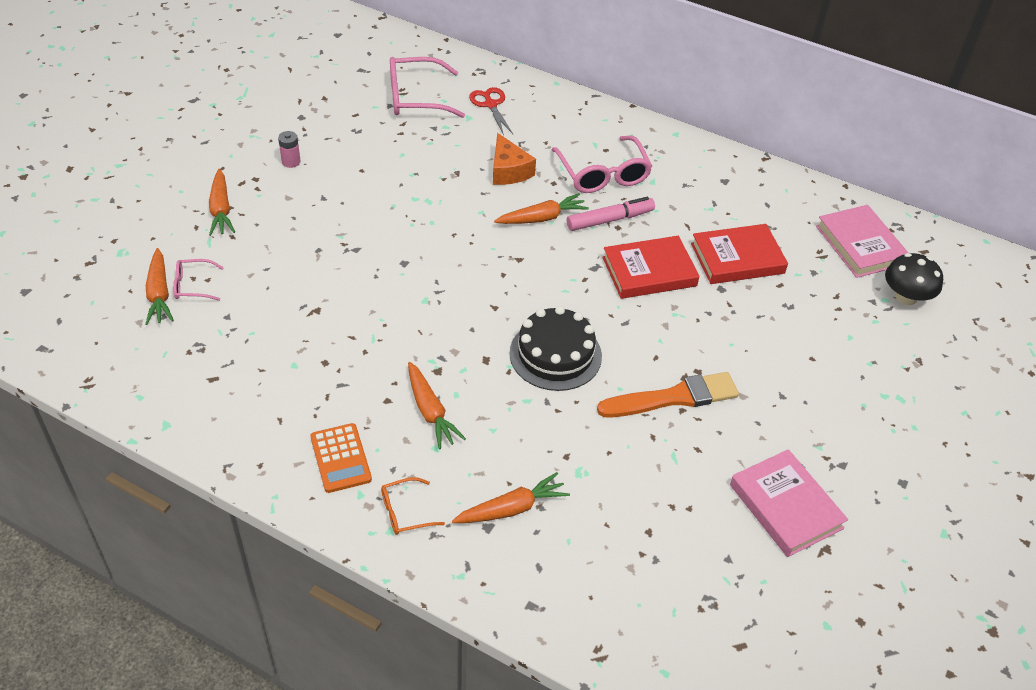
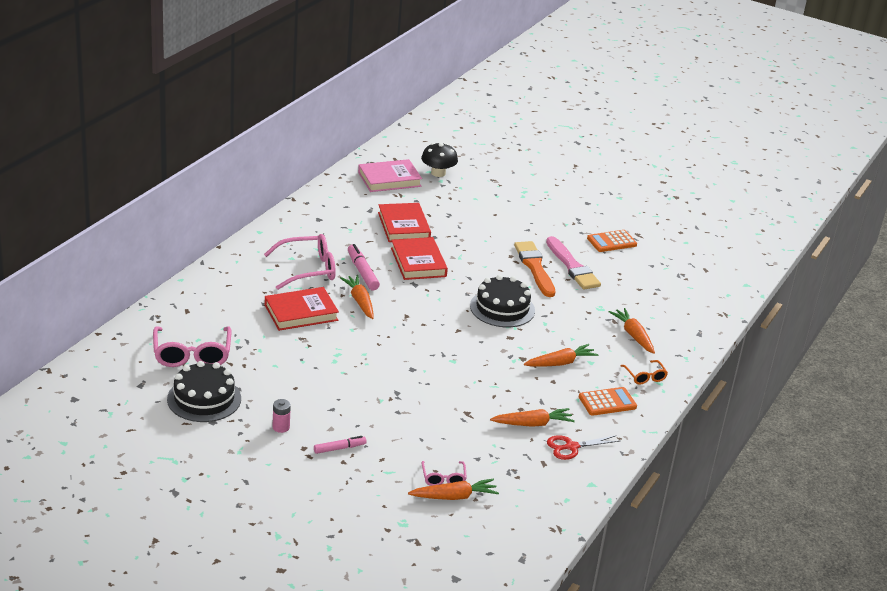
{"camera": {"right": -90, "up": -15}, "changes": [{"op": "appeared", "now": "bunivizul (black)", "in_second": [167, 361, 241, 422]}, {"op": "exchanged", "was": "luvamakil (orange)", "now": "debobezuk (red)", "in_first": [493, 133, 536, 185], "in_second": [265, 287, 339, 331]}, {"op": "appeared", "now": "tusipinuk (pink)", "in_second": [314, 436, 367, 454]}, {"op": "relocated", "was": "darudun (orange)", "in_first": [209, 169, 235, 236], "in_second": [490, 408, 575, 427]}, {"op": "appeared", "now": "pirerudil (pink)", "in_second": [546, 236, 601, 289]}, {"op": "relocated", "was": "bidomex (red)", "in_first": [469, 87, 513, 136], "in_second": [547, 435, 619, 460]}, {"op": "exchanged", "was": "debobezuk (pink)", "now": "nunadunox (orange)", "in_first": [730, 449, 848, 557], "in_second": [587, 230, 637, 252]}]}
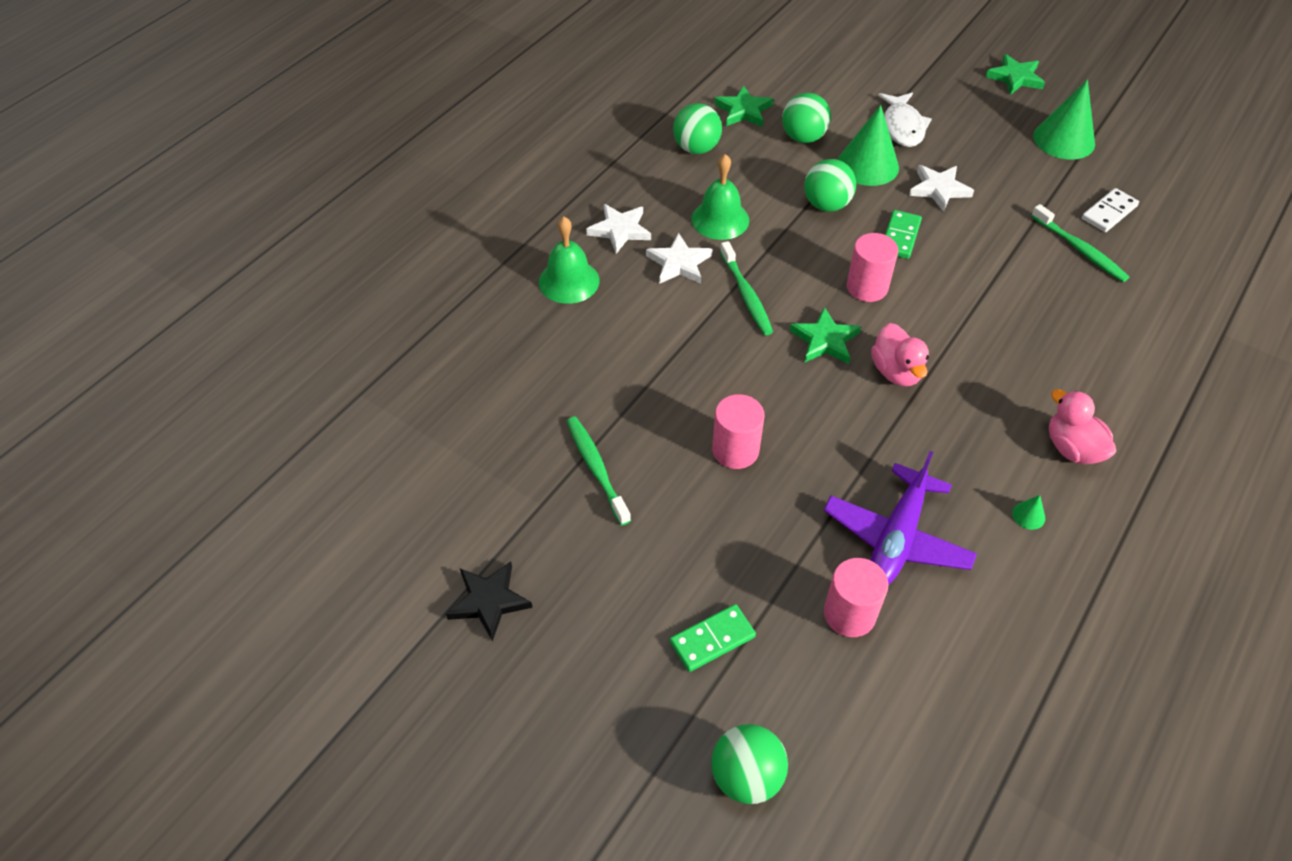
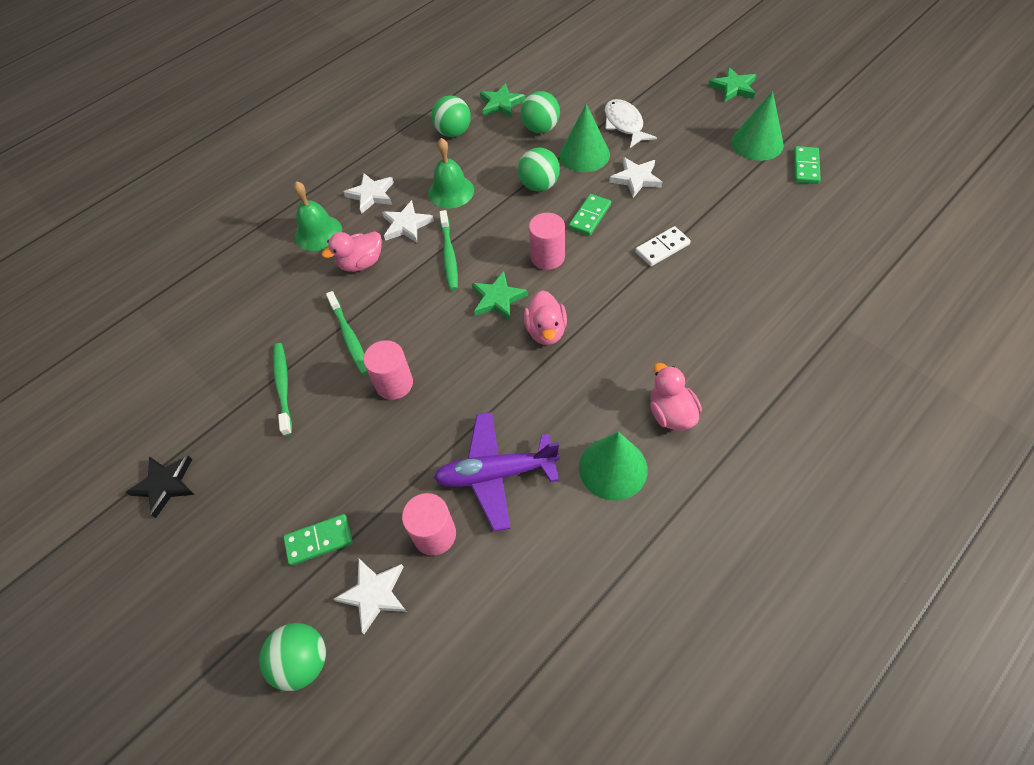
{"camera": {"right": 15, "up": 5}, "changes": [{"op": "appeared", "now": "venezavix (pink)", "in_second": [322, 231, 382, 272]}, {"op": "relocated", "was": "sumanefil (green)", "in_first": [1031, 204, 1129, 282], "in_second": [326, 291, 368, 375]}, {"op": "appeared", "now": "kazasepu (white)", "in_second": [334, 559, 407, 634]}, {"op": "spun", "was": "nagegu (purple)", "in_first": [824, 451, 977, 585], "in_second": [434, 412, 560, 531], "clockwise": 45}, {"op": "size", "was": "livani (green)", "in_first": [1012, 495, 1045, 530], "in_second": [579, 432, 648, 501], "ratio": 2.47}, {"op": "spun", "was": "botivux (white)", "in_first": [878, 93, 932, 147], "in_second": [605, 99, 657, 148], "clockwise": 150}, {"op": "relocated", "was": "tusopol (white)", "in_first": [1082, 188, 1139, 232], "in_second": [635, 226, 691, 266]}, {"op": "appeared", "now": "tusopol (green)", "in_second": [794, 146, 821, 184]}]}
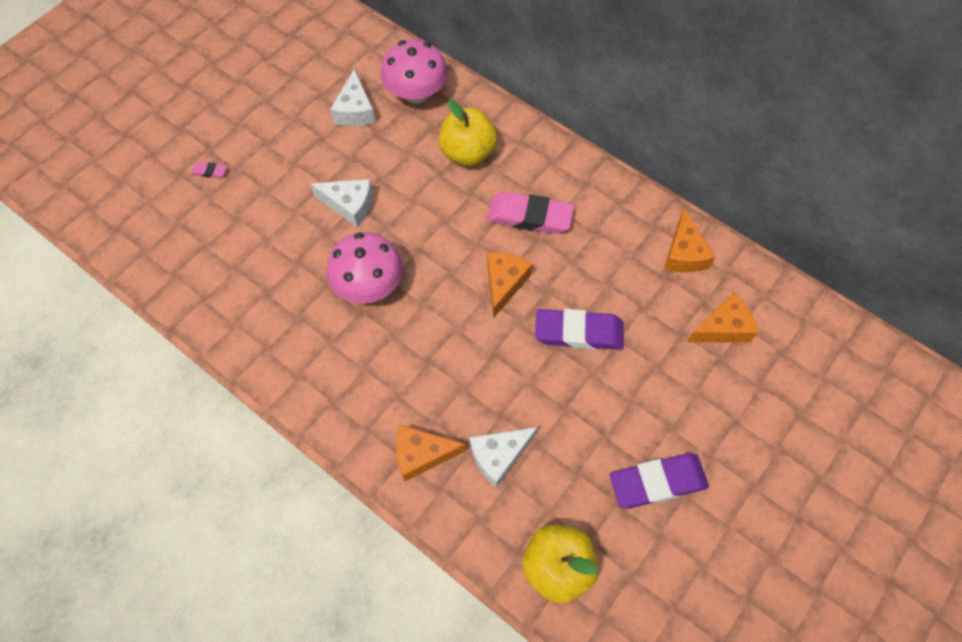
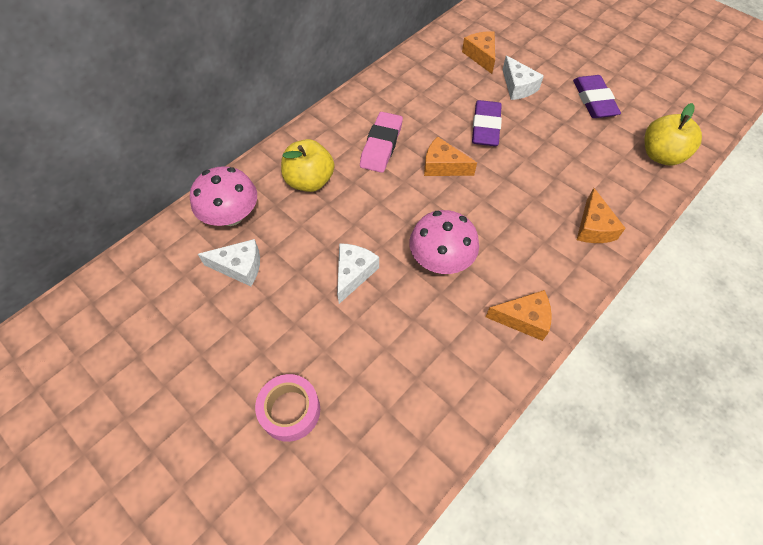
{"camera": {"right": -85, "up": -5}, "changes": [{"op": "exchanged", "was": "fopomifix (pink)", "now": "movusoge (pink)", "in_first": [192, 162, 227, 178], "in_second": [255, 374, 320, 442]}, {"op": "relocated", "was": "luvamakil (orange)", "in_first": [664, 209, 716, 273], "in_second": [486, 290, 552, 341]}, {"op": "relocated", "was": "luvamakil (white)", "in_first": [470, 427, 538, 488], "in_second": [503, 55, 544, 100]}]}
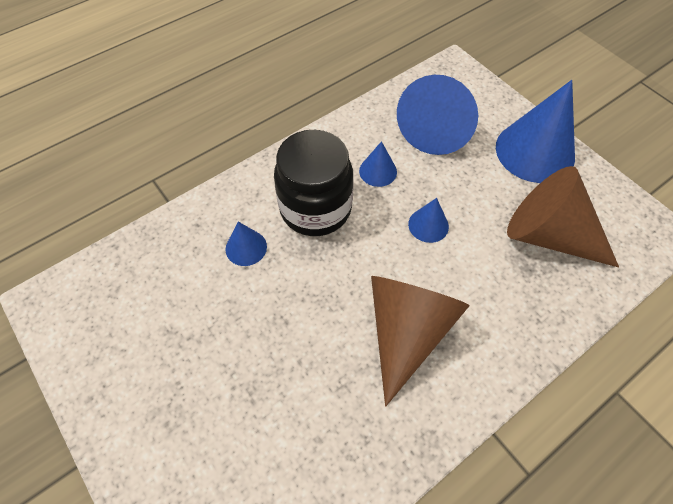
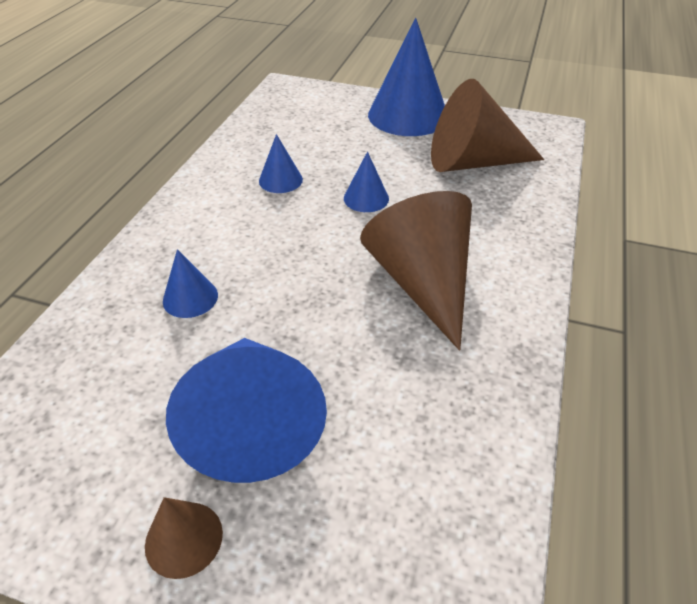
{"camera": {"right": -35, "up": -15}, "changes": [{"op": "appeared", "now": "livani (brown)", "in_second": [145, 497, 223, 579]}, {"op": "relocated", "was": "livani (blue)", "in_first": [397, 75, 478, 155], "in_second": [166, 338, 327, 483]}, {"op": "missing", "was": "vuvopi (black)", "in_first": [274, 130, 354, 236]}]}
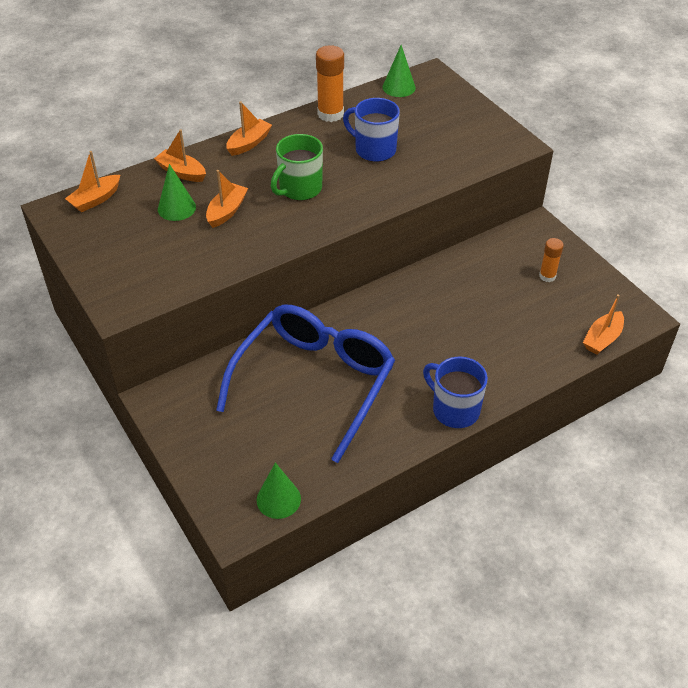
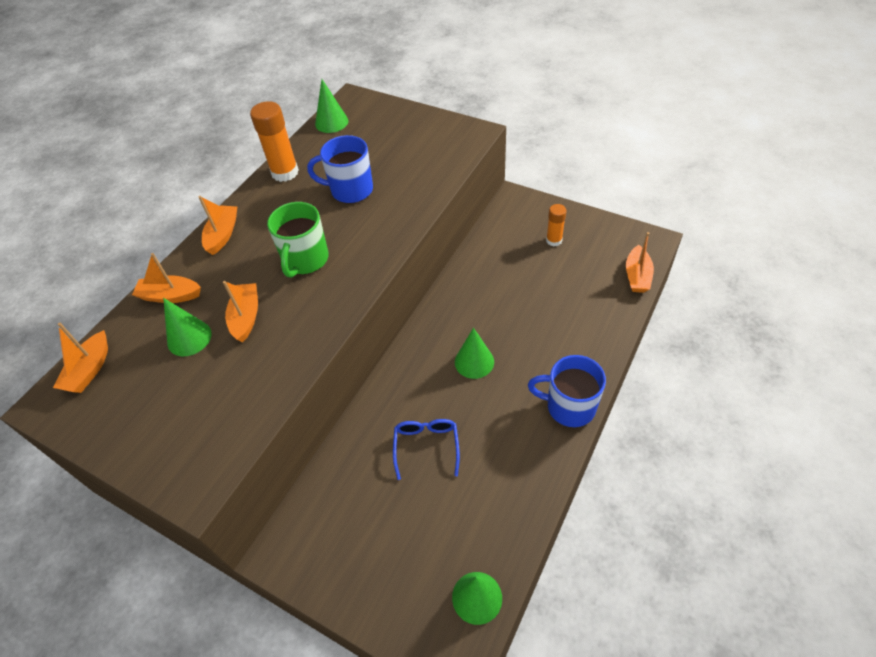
{"camera": {"right": -25, "up": 5}, "changes": [{"op": "size", "was": "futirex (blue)", "in_first": [216, 305, 395, 463], "in_second": [393, 419, 460, 480], "ratio": 0.41}, {"op": "appeared", "now": "livani (green)", "in_second": [455, 328, 494, 379]}]}
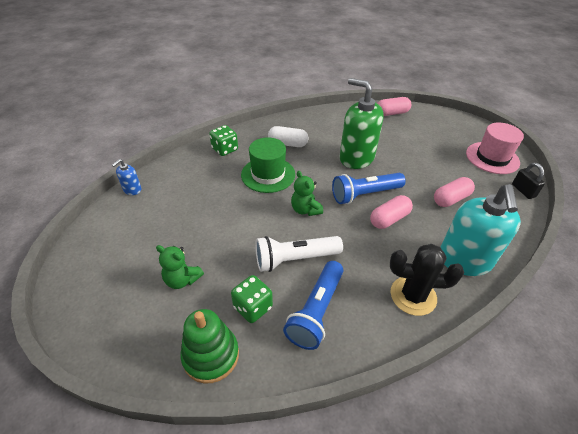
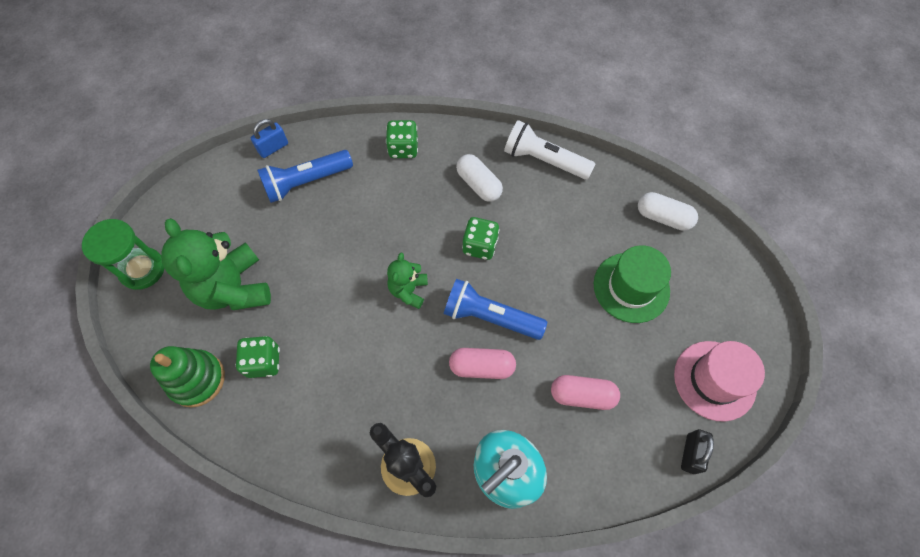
{"camera": {"right": 40, "up": 20}, "changes": [{"op": "appeared", "now": "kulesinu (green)", "in_second": [82, 219, 164, 290]}, {"op": "size", "was": "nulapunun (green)", "in_first": [156, 245, 204, 289], "in_second": [161, 218, 271, 310], "ratio": 1.89}, {"op": "exchanged", "was": "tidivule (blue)", "now": "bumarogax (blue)", "in_first": [112, 159, 141, 195], "in_second": [251, 119, 288, 158]}, {"op": "relocated", "was": "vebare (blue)", "in_first": [283, 261, 343, 350], "in_second": [257, 150, 353, 203]}, {"op": "appeared", "now": "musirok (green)", "in_second": [462, 217, 500, 260]}, {"op": "relocated", "was": "vebare (white)", "in_first": [255, 236, 343, 272], "in_second": [504, 120, 595, 180]}, {"op": "relocated", "was": "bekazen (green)", "in_first": [241, 137, 295, 193], "in_second": [594, 245, 671, 323]}, {"op": "colour", "was": "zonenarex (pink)", "now": "zonenarex (white)", "in_first": [377, 97, 411, 116], "in_second": [638, 192, 698, 231]}, {"op": "missing", "was": "tidivule (green)", "in_first": [339, 78, 384, 169]}]}
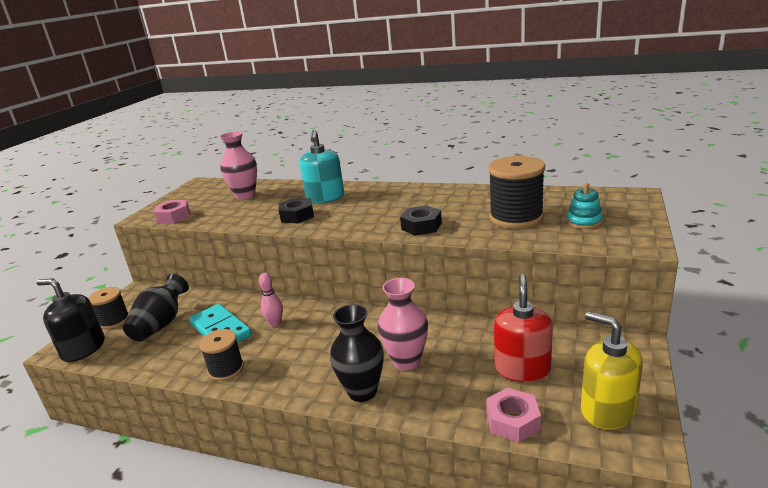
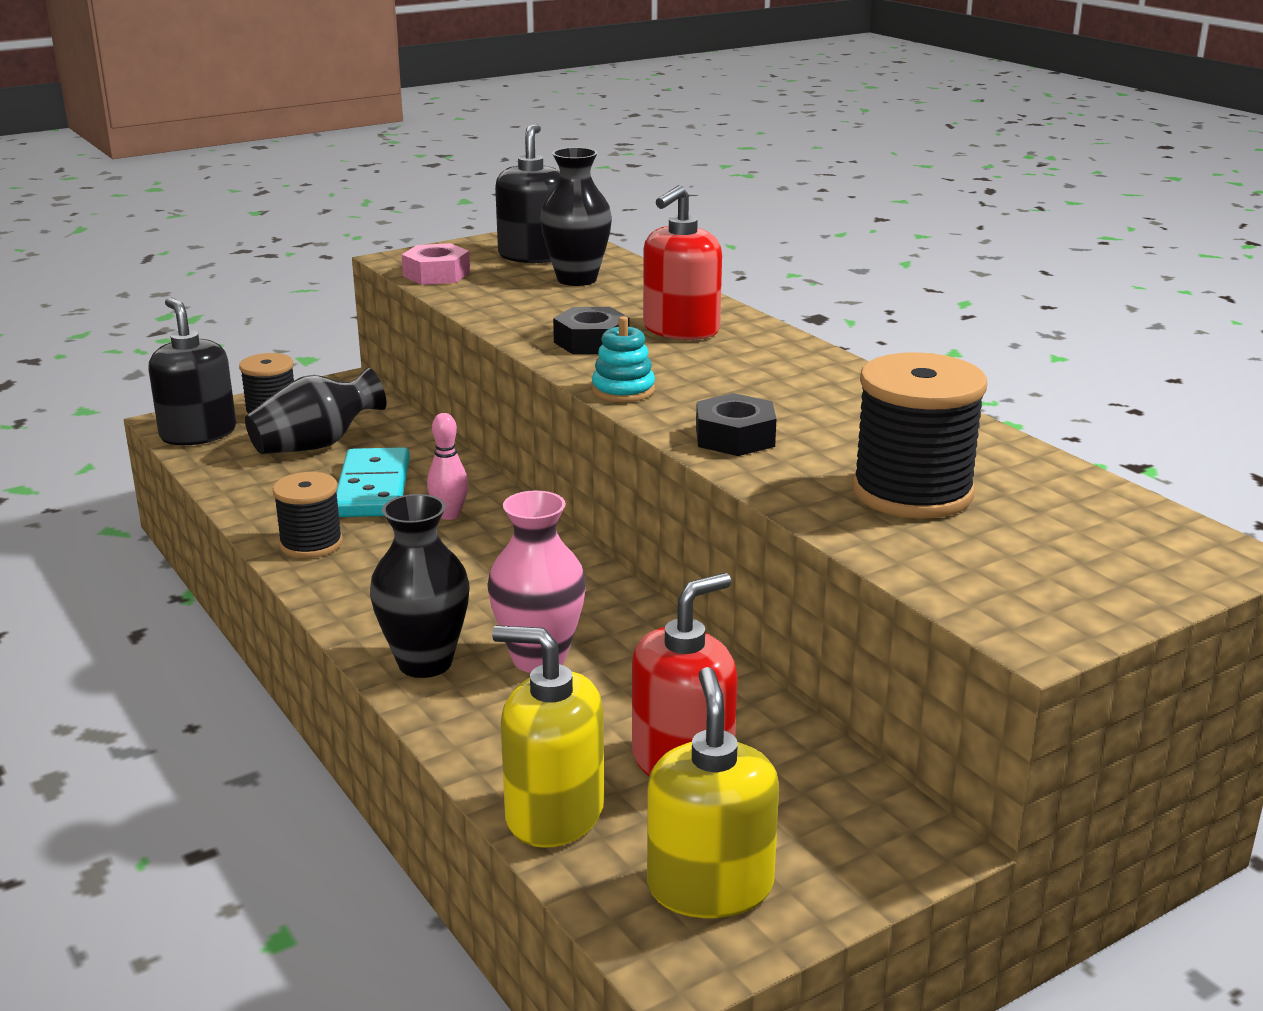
{"camera": {"right": 35, "up": 0}, "changes": [{"op": "exchanged", "was": "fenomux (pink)", "now": "tidivule (yellow)", "in_first": [486, 388, 541, 442], "in_second": [492, 625, 604, 848]}, {"op": "appeared", "now": "tidivule (black)", "in_second": [495, 124, 560, 263]}, {"op": "colour", "was": "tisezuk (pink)", "now": "tisezuk (black)", "in_first": [220, 131, 257, 200], "in_second": [540, 147, 612, 286]}, {"op": "relocated", "was": "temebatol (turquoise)", "in_first": [567, 183, 603, 229], "in_second": [592, 316, 655, 402]}, {"op": "colour", "was": "tidivule (turquoise)", "now": "tidivule (red)", "in_first": [300, 130, 344, 203], "in_second": [643, 185, 722, 340]}]}
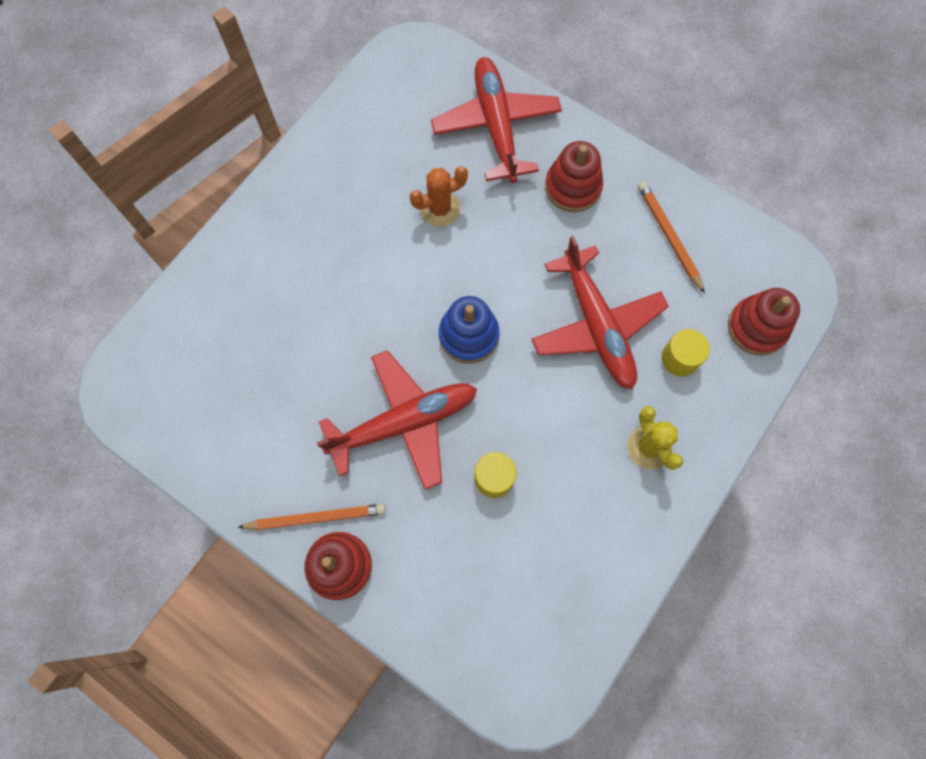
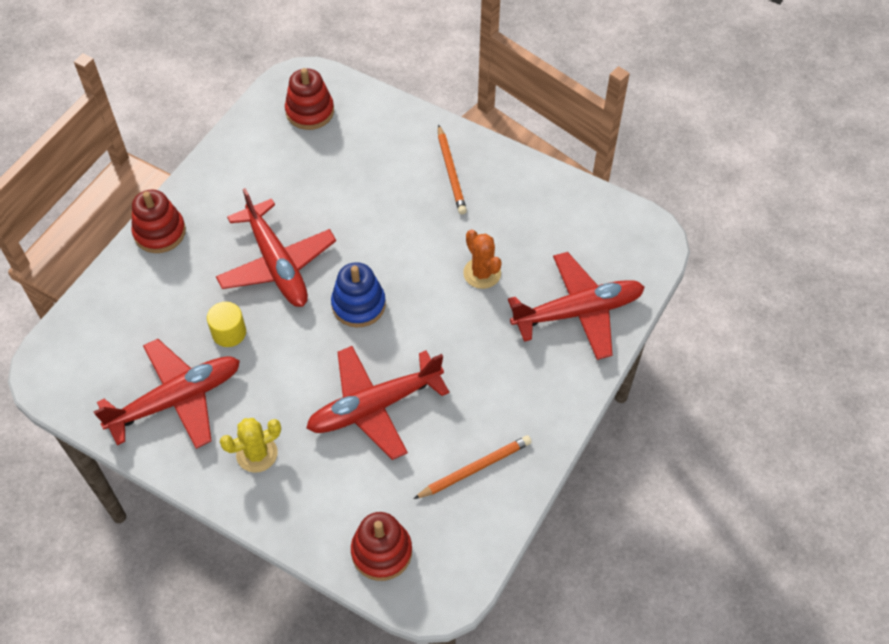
{"camera": {"right": 85, "up": -15}, "changes": [{"op": "appeared", "now": "nagegu (red)", "in_second": [93, 339, 240, 449]}, {"op": "relocated", "was": "temebatol (red)", "in_first": [545, 141, 603, 212], "in_second": [285, 68, 334, 130]}, {"op": "relocated", "was": "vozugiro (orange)", "in_first": [237, 504, 386, 530], "in_second": [438, 124, 467, 214]}, {"op": "missing", "was": "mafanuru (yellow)", "in_first": [661, 329, 710, 376]}]}
